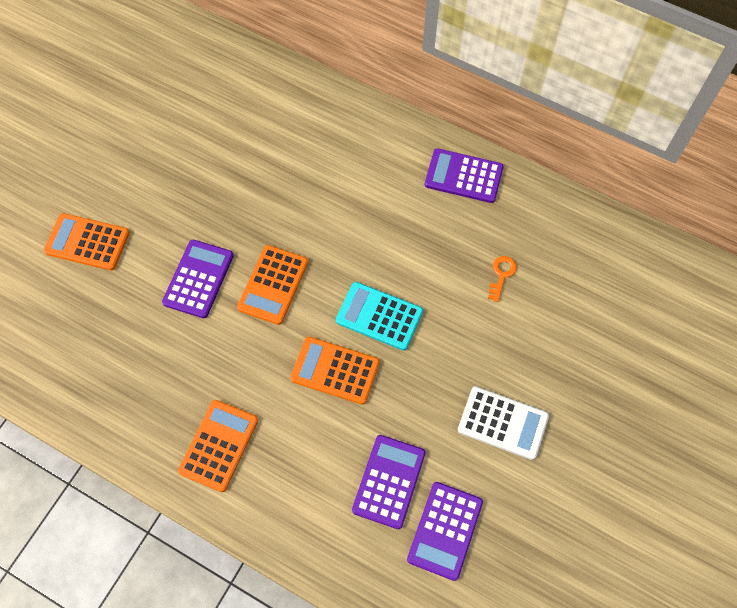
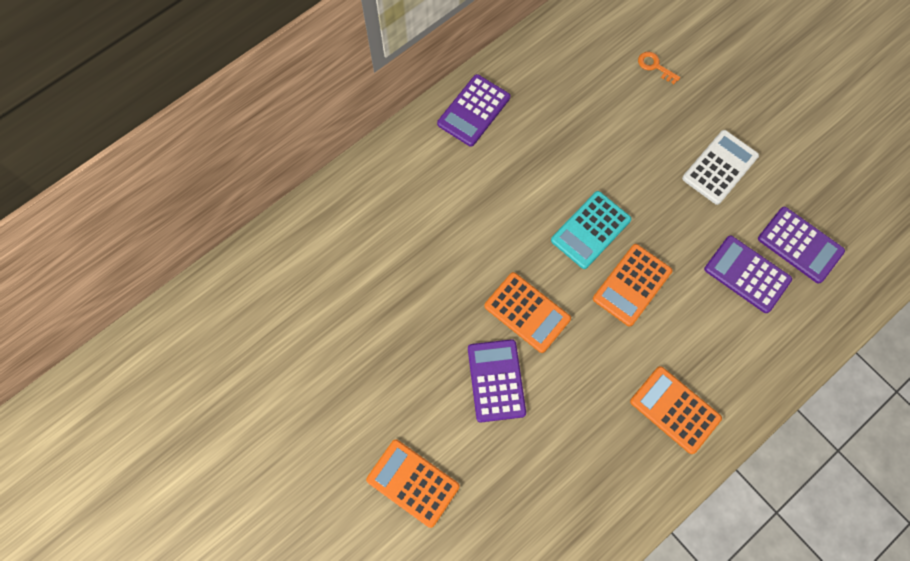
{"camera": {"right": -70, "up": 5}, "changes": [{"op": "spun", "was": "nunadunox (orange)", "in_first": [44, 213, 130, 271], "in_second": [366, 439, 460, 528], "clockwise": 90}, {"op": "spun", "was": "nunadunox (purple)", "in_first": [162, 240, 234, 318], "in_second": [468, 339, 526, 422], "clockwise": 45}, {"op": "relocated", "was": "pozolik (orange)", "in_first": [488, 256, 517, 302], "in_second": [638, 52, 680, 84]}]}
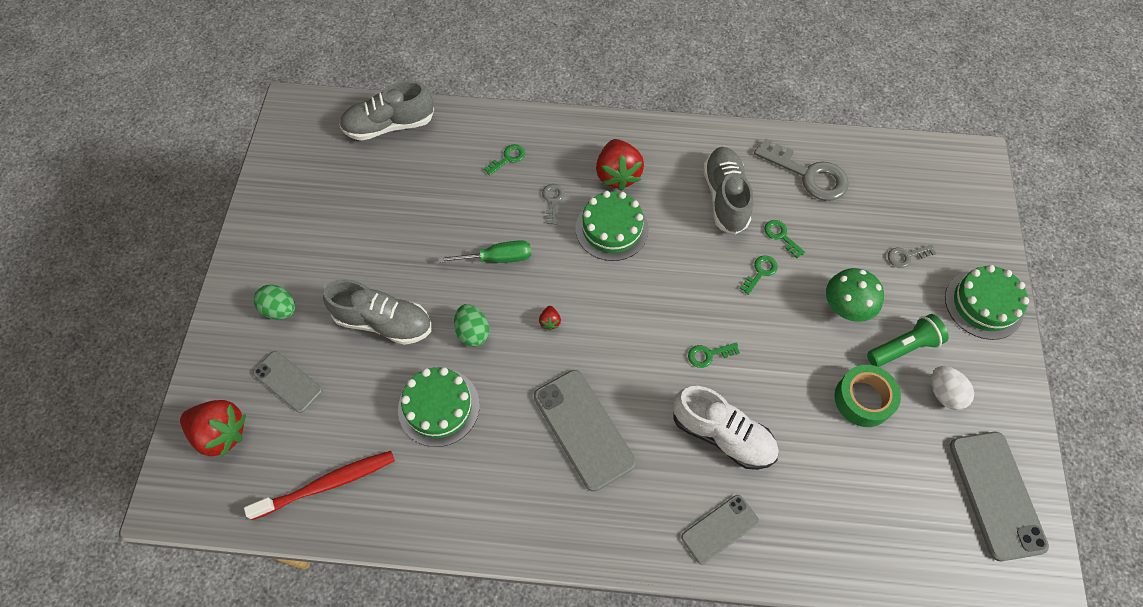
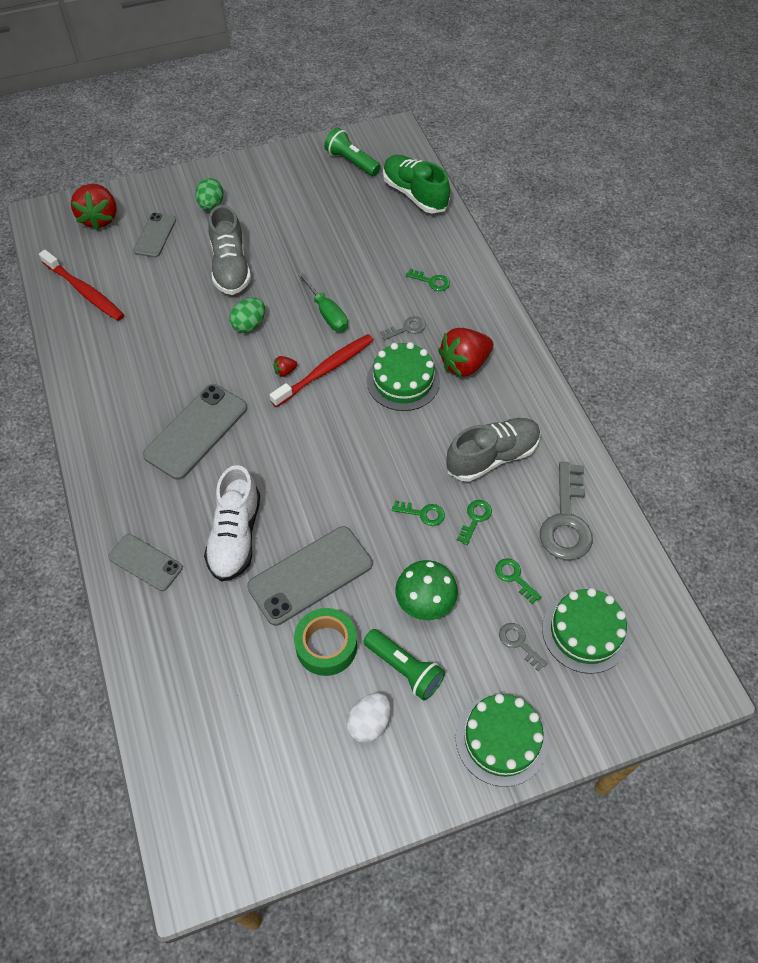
{"camera": {"right": 65, "up": -5}, "changes": [{"op": "relocated", "was": "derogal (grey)", "in_first": [950, 432, 1049, 561], "in_second": [247, 526, 373, 626]}, {"op": "appeared", "now": "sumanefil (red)", "in_second": [270, 334, 374, 407]}, {"op": "appeared", "now": "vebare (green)", "in_second": [324, 128, 381, 176]}, {"op": "colour", "was": "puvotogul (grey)", "now": "puvotogul (green)", "in_first": [339, 80, 434, 141], "in_second": [383, 155, 450, 214]}, {"op": "relocated", "was": "pozolik (green)", "in_first": [688, 343, 740, 368], "in_second": [495, 558, 542, 604]}, {"op": "relocated", "was": "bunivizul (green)", "in_first": [398, 367, 480, 447], "in_second": [542, 588, 629, 674]}]}
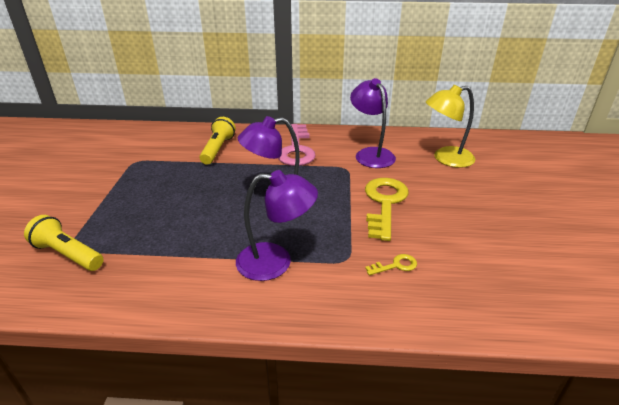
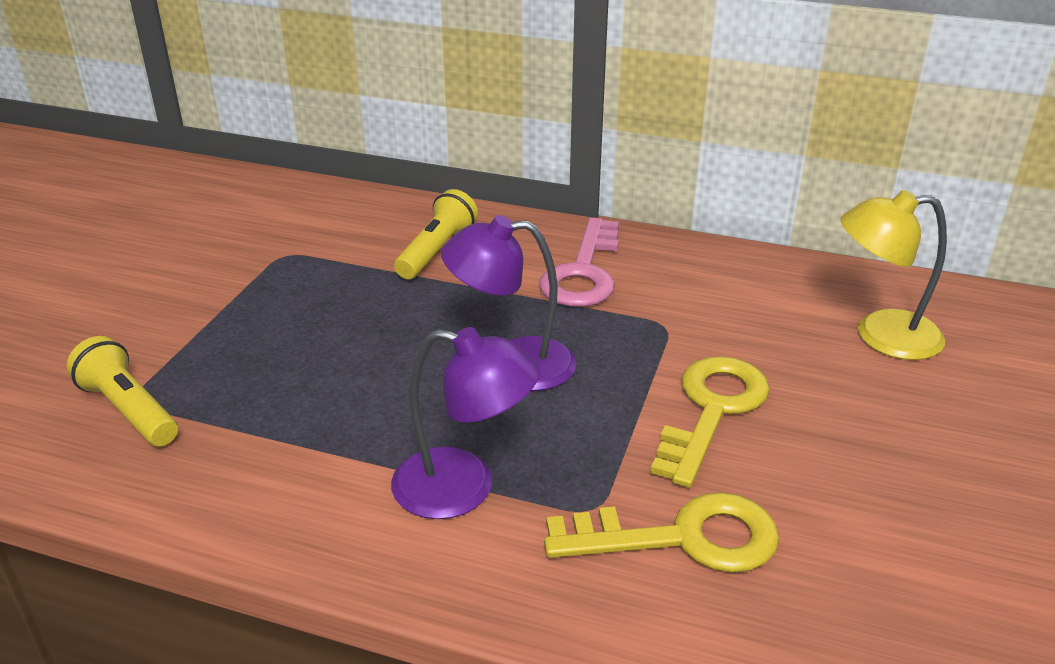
{"camera": {"right": 15, "up": 0}, "changes": [{"op": "size", "was": "pozolik (yellow)", "in_first": [365, 254, 417, 276], "in_second": [544, 492, 779, 573], "ratio": 2.24}, {"op": "missing", "was": "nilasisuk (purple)", "in_first": [350, 78, 396, 168]}]}
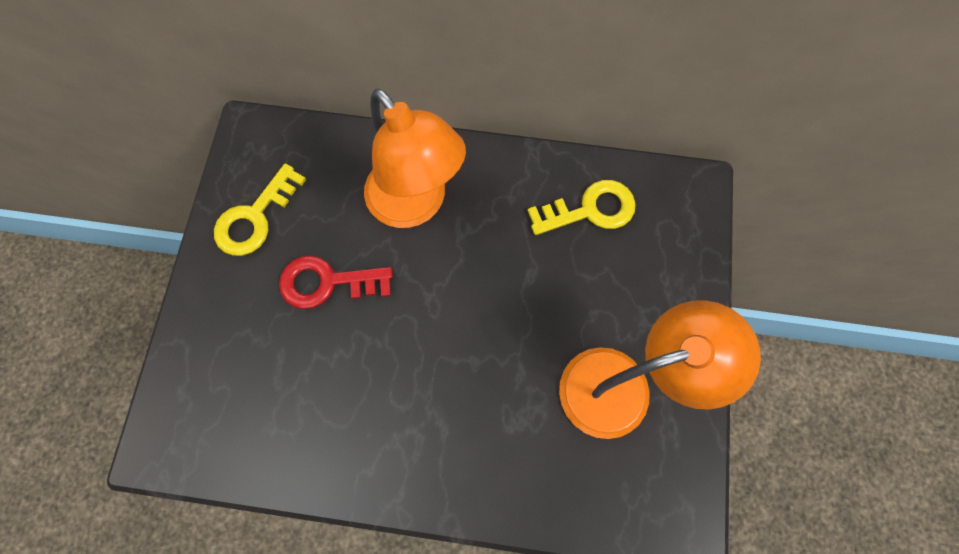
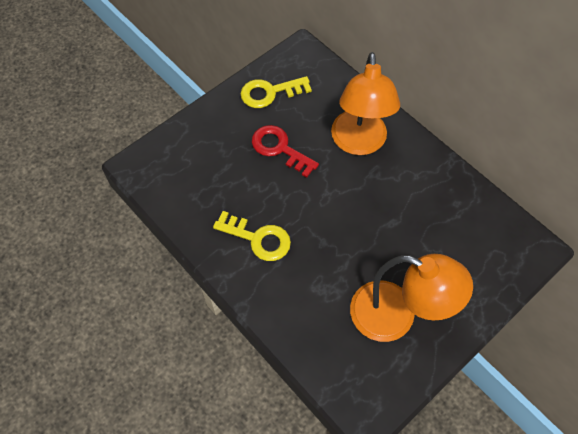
{"camera": {"right": 40, "up": -10}, "changes": [{"op": "relocated", "was": "pozolik (yellow)", "in_first": [527, 180, 636, 235], "in_second": [213, 211, 291, 261]}]}
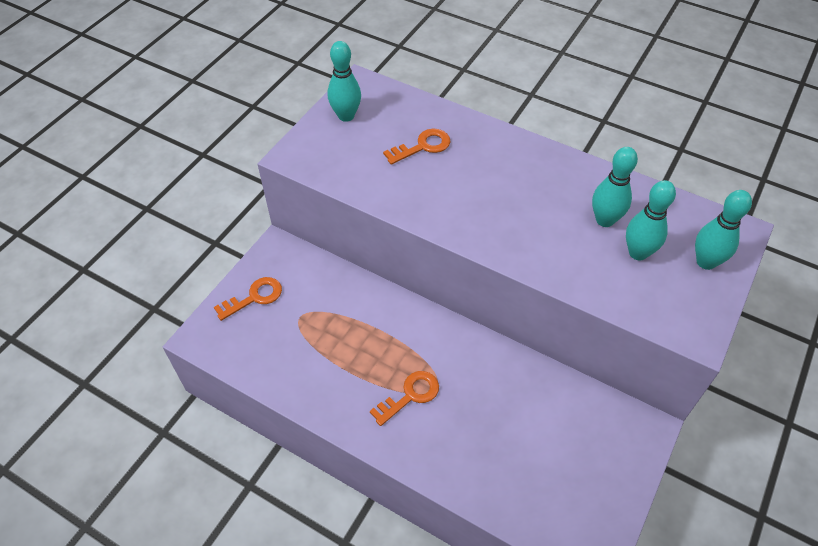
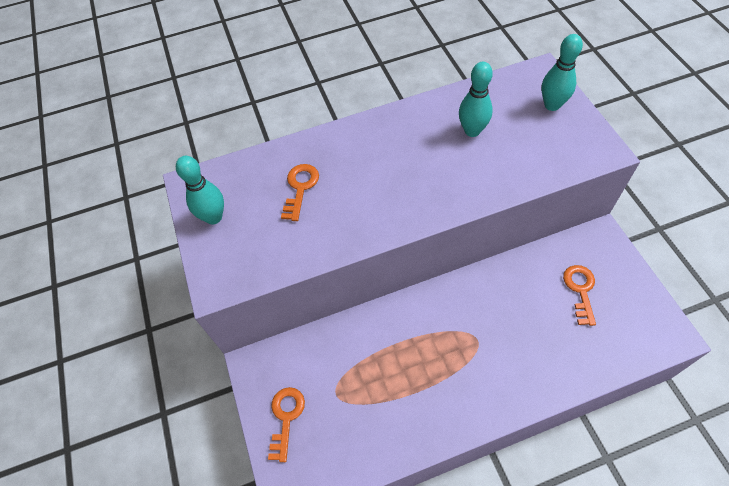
{"camera": {"right": -45, "up": 5}, "changes": [{"op": "relocated", "was": "pozolik (orange)", "in_first": [370, 371, 439, 426], "in_second": [563, 265, 596, 326]}, {"op": "missing", "was": "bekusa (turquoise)", "in_first": [626, 180, 676, 260]}]}
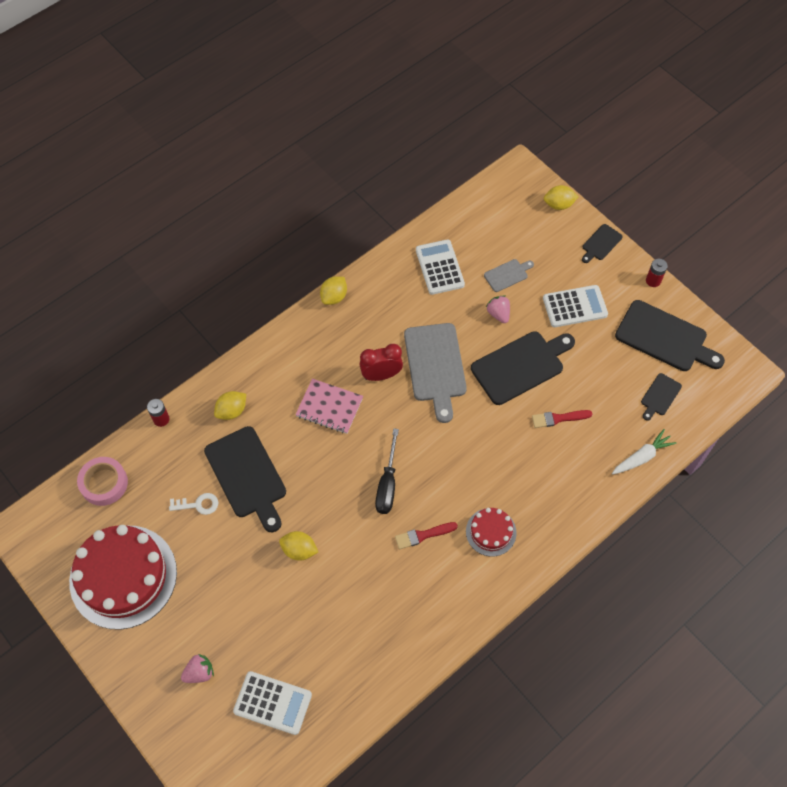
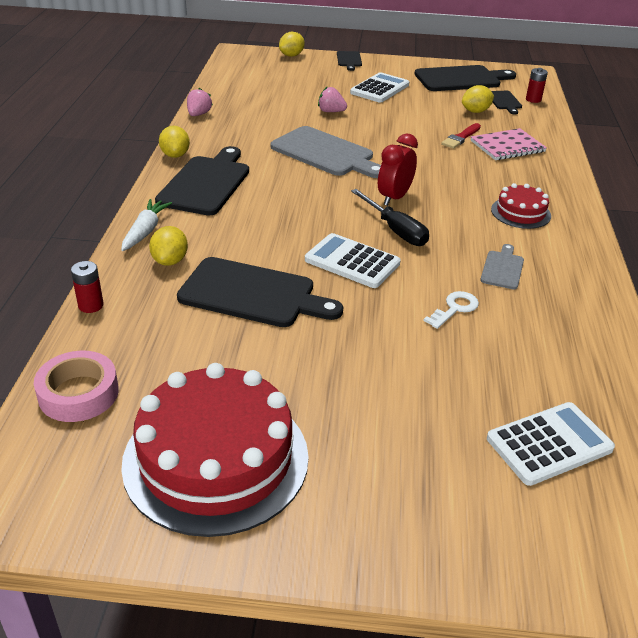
{"camera": {"right": -45, "up": -25}, "changes": [{"op": "relocated", "was": "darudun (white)", "in_first": [612, 429, 676, 474], "in_second": [121, 199, 172, 251]}, {"op": "relocated", "was": "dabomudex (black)", "in_first": [471, 331, 575, 405], "in_second": [155, 146, 249, 216]}, {"op": "relocated", "was": "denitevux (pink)", "in_first": [181, 654, 214, 683], "in_second": [187, 88, 213, 116]}, {"op": "relocated", "was": "nunadunox (white)", "in_first": [416, 240, 465, 295], "in_second": [305, 233, 400, 288]}, {"op": "relocated", "was": "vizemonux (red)", "in_first": [359, 344, 403, 381], "in_second": [378, 133, 418, 206]}, {"op": "relocated", "was": "pozolik (white)", "in_first": [169, 493, 218, 515], "in_second": [423, 291, 479, 329]}, {"op": "relocated", "was": "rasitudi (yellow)", "in_first": [279, 531, 318, 561], "in_second": [462, 85, 494, 113]}, {"op": "relocated", "was": "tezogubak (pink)", "in_first": [295, 378, 363, 434], "in_second": [471, 128, 547, 160]}, {"op": "relocated", "was": "dabomudex (grey)", "in_first": [484, 259, 534, 292], "in_second": [480, 244, 524, 289]}, {"op": "relocated", "was": "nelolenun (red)", "in_first": [646, 259, 668, 287], "in_second": [526, 68, 548, 103]}, {"op": "missing", "was": "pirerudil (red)", "in_first": [395, 522, 458, 549]}]}
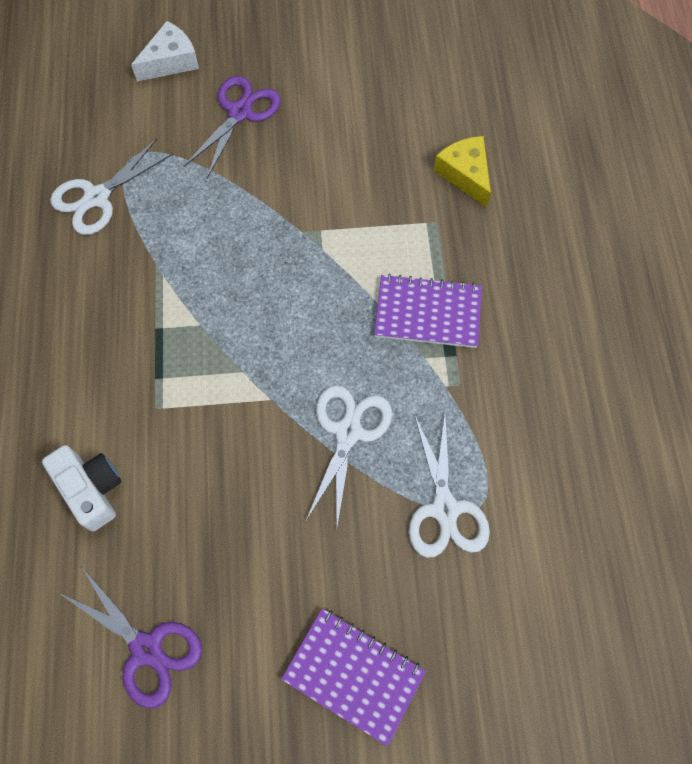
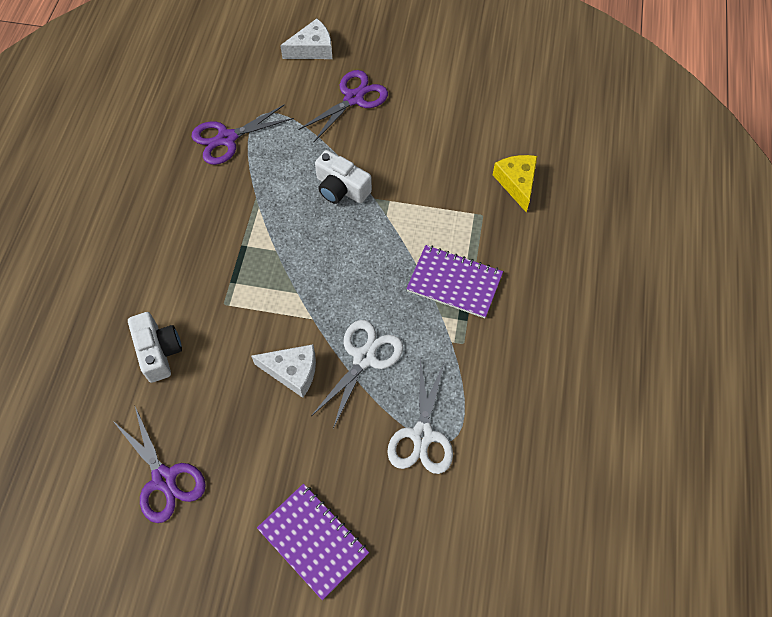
{"camera": {"right": 15, "up": -5}, "changes": [{"op": "colour", "was": "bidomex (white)", "now": "bidomex (purple)", "in_first": [50, 139, 173, 235], "in_second": [192, 104, 294, 165]}, {"op": "appeared", "now": "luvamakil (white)", "in_second": [251, 344, 316, 398]}, {"op": "appeared", "now": "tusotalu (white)", "in_second": [315, 150, 372, 204]}]}
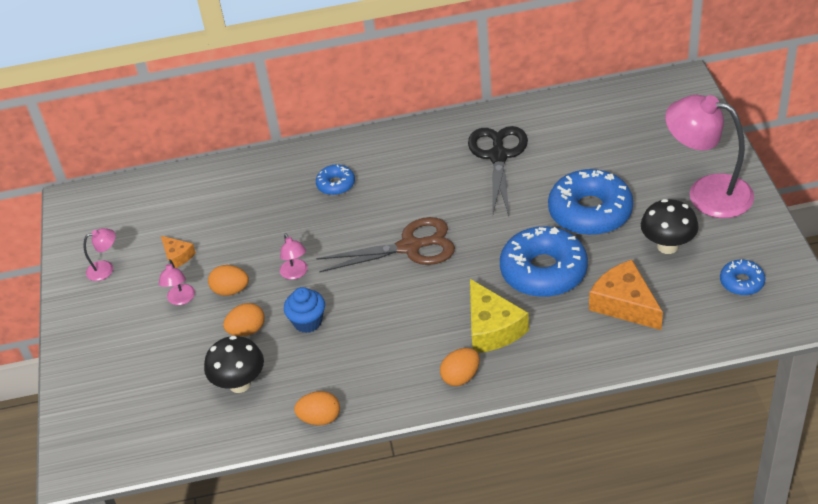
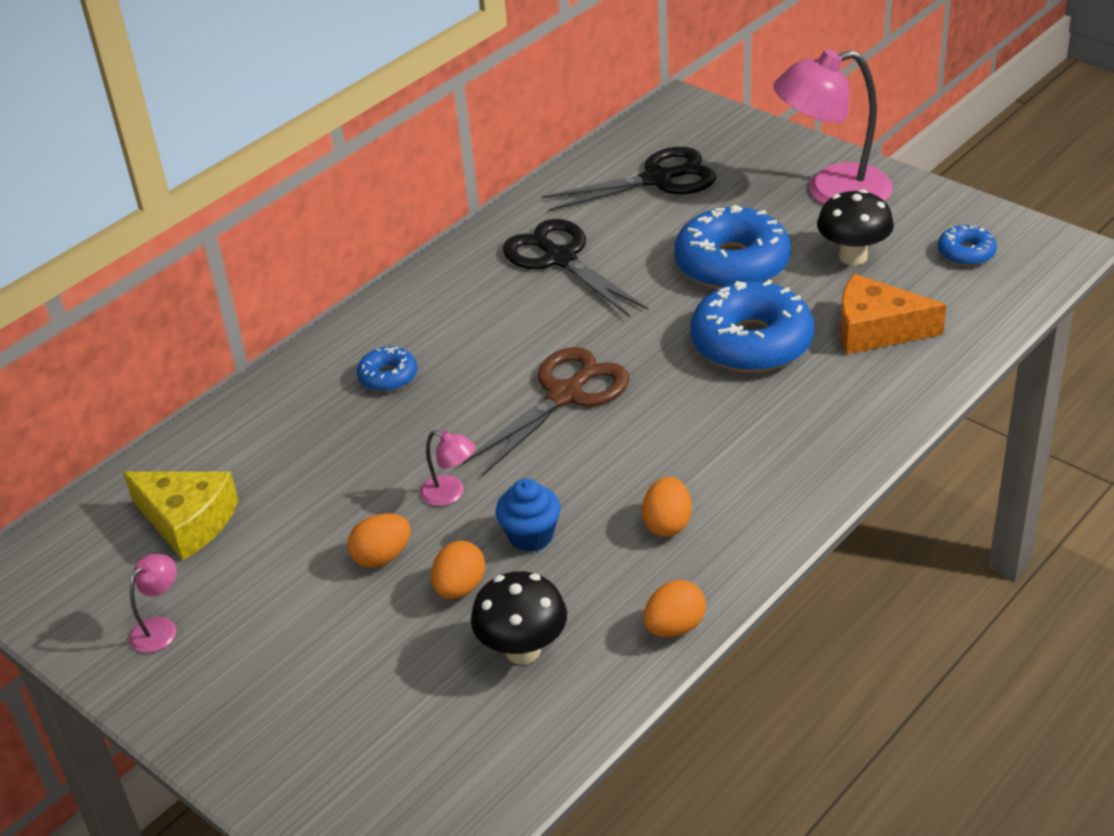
{"camera": {"right": -40, "up": -5}, "changes": [{"op": "relocated", "was": "luvamakil (yellow)", "in_first": [470, 279, 529, 353], "in_second": [123, 471, 239, 560]}, {"op": "appeared", "now": "bidomex (black)", "in_second": [541, 147, 716, 211]}, {"op": "relocated", "was": "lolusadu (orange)", "in_first": [440, 348, 480, 386], "in_second": [642, 477, 692, 537]}, {"op": "missing", "was": "nilasisuk (pink)", "in_first": [159, 259, 195, 305]}, {"op": "missing", "was": "luvamakil (orange)", "in_first": [161, 236, 196, 268]}]}
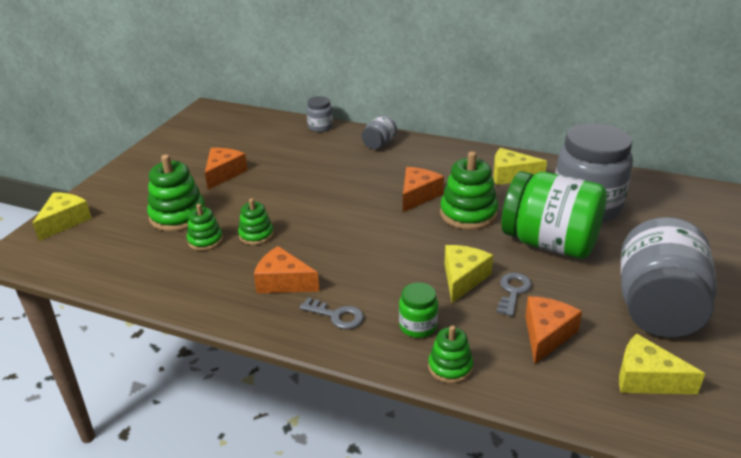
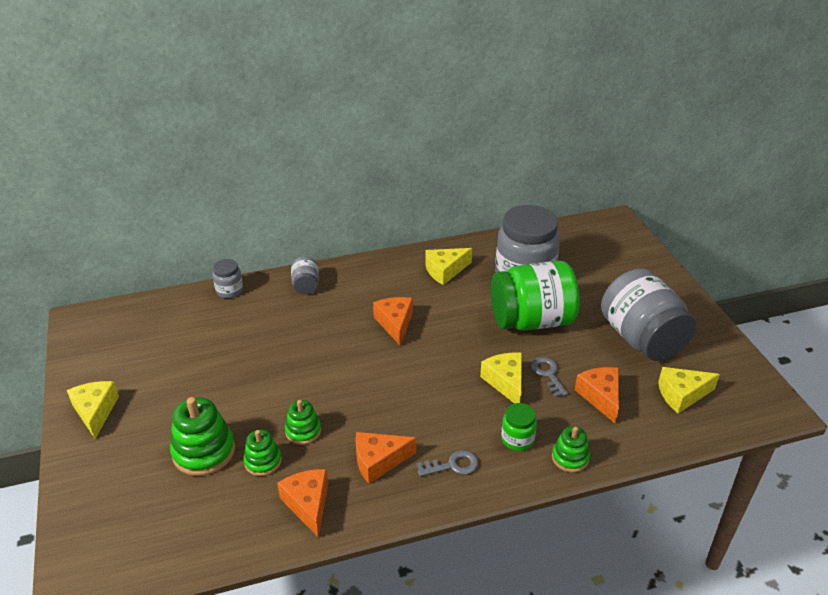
{"camera": {"right": -40, "up": 5}, "changes": [{"op": "relocated", "was": "luvamakil (yellow)", "in_first": [33, 192, 92, 241], "in_second": [67, 381, 119, 439]}, {"op": "relocated", "was": "luvamakil (orange)", "in_first": [205, 148, 248, 190], "in_second": [277, 469, 328, 538]}, {"op": "missing", "was": "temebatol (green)", "in_first": [440, 151, 498, 230]}]}
